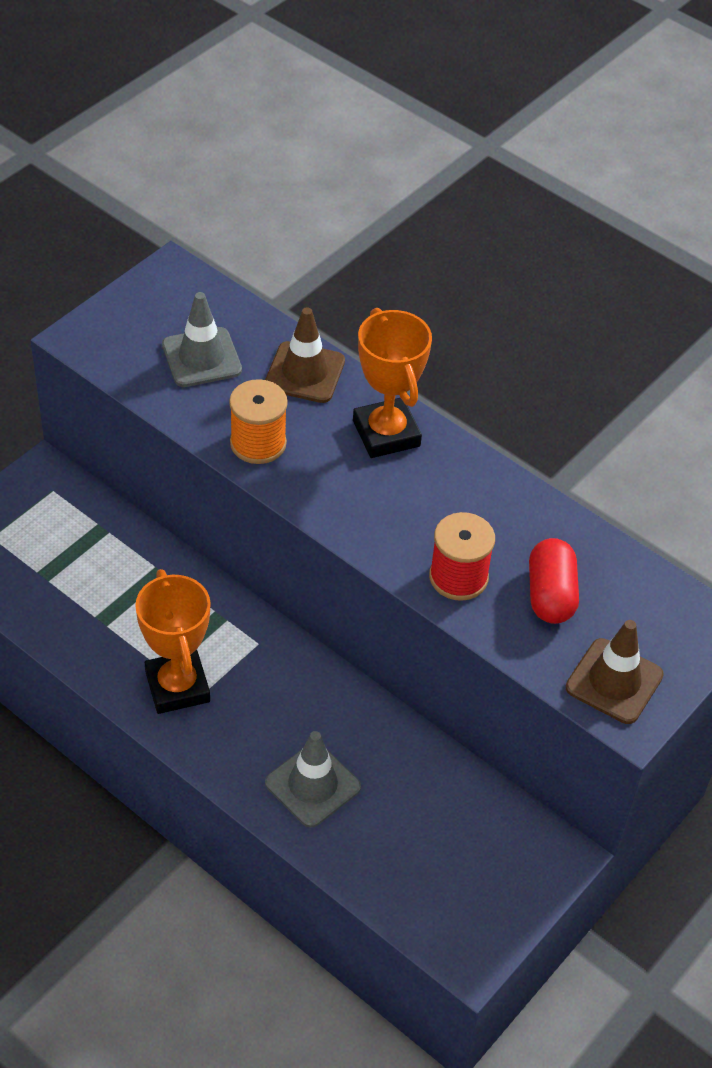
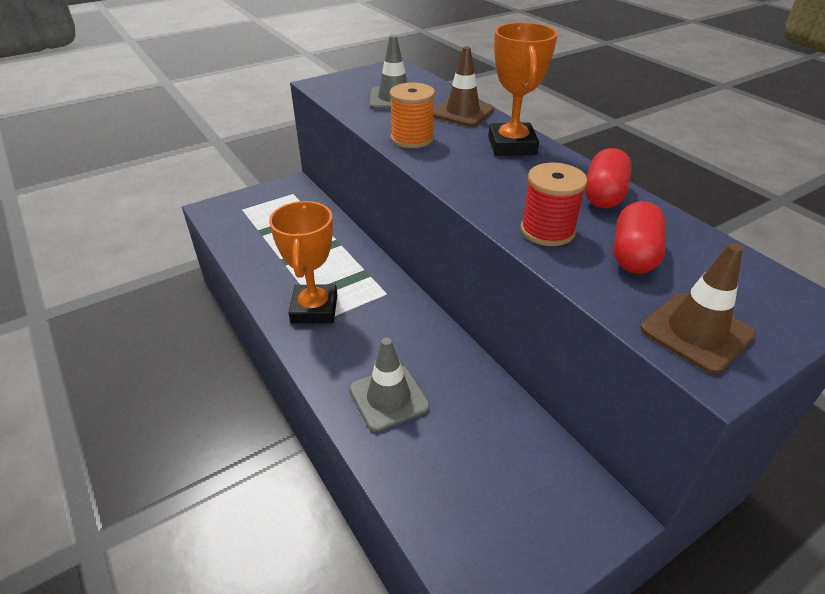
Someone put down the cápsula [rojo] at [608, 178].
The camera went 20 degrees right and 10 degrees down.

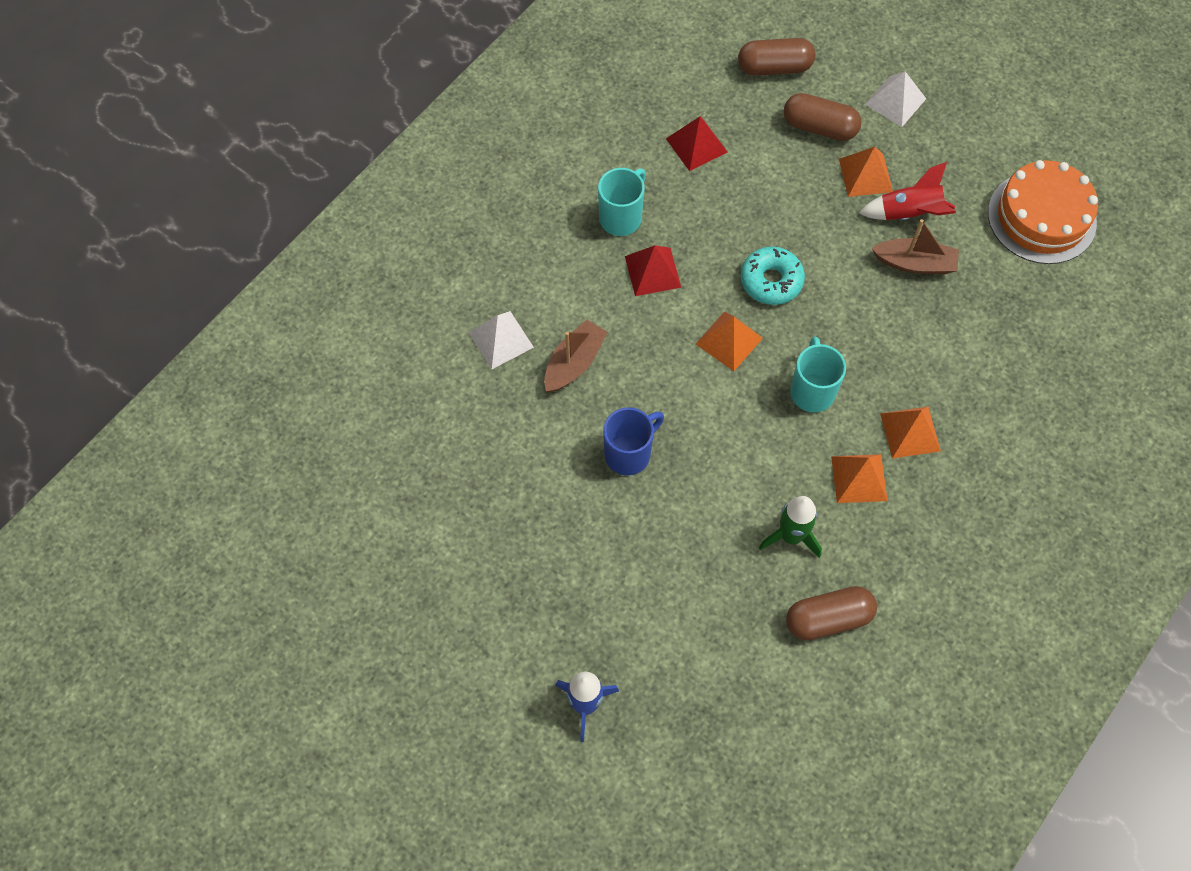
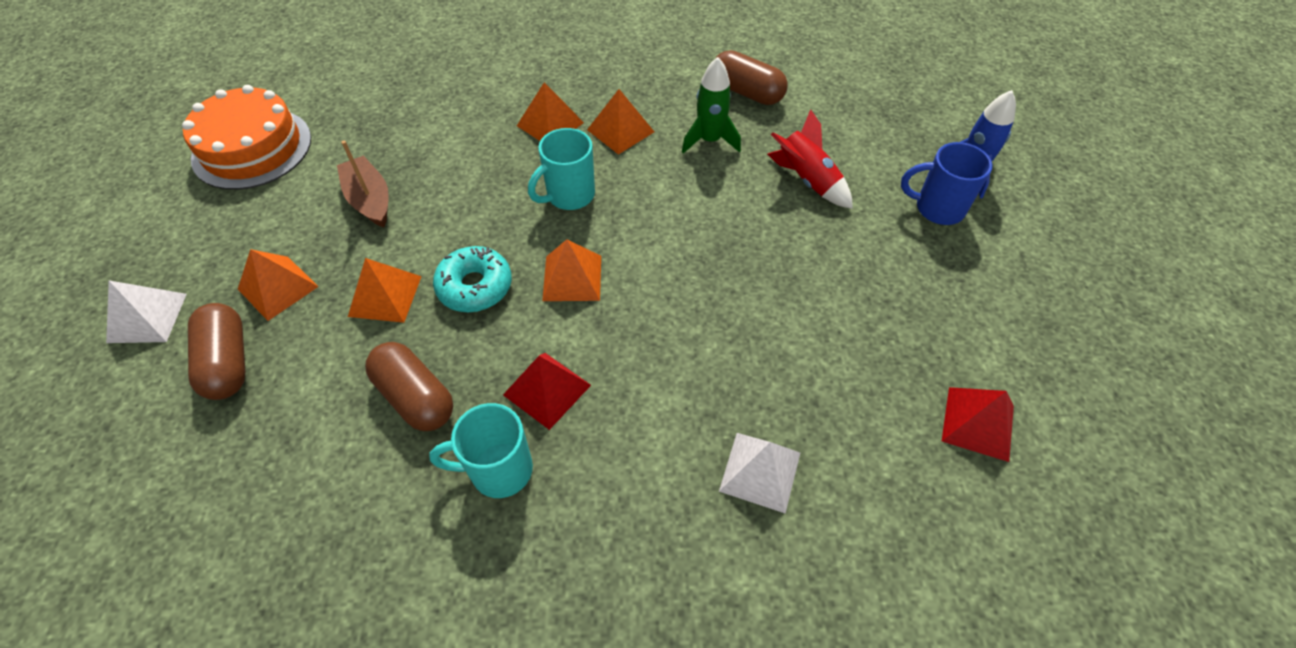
Someone put down the pirámide [naranja] at [385, 290].
Someone carried the cápsula [marrón] from [776, 57] to [409, 386].
Someone carried the cohete [rojo] from [907, 191] to [810, 159].
Someone carried the taza [azul] from [633, 441] to [946, 183].
Someone carried the pirámide [rojo] from [697, 143] to [978, 424].
Someone took away the barco [marrón] at [576, 355].
The camera went 130 degrees left and 10 degrees down.

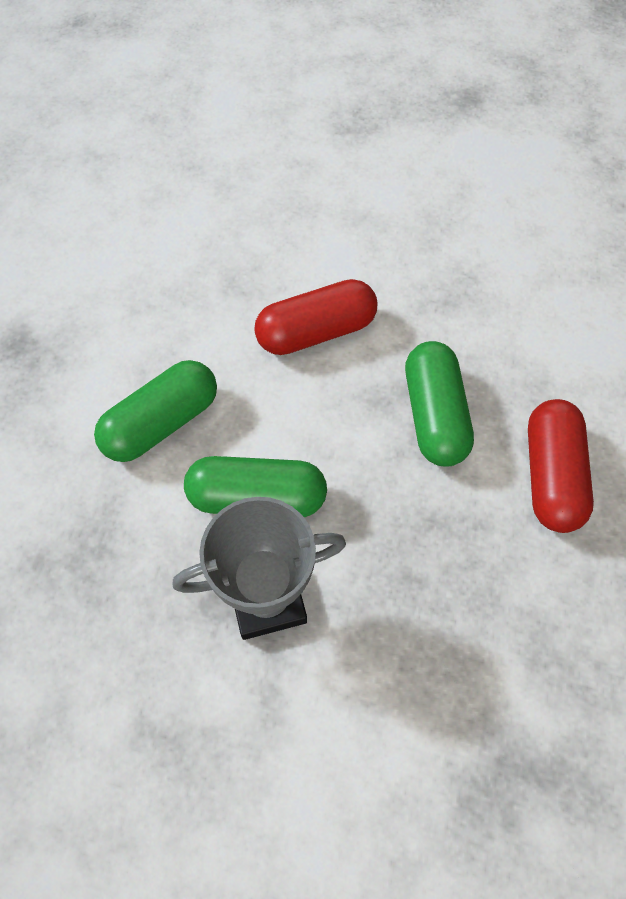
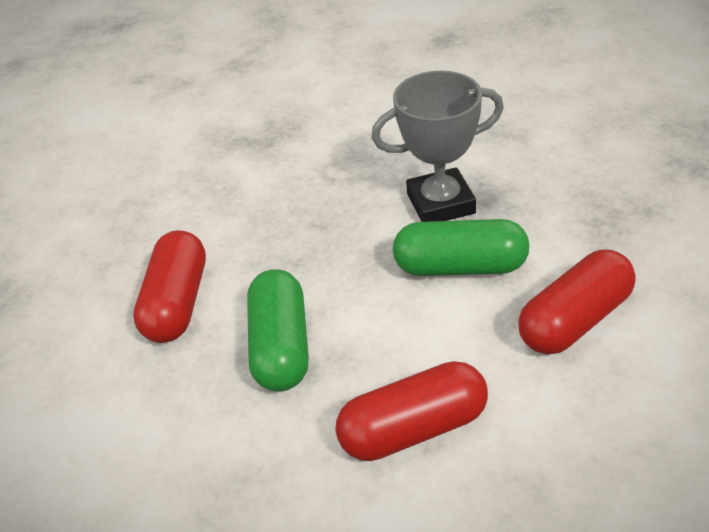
Someone repainted the cápsula [verde] at [155, 411], which became the cápsula [rojo] at [577, 302].
The camera went 175 degrees left and 20 degrees down.

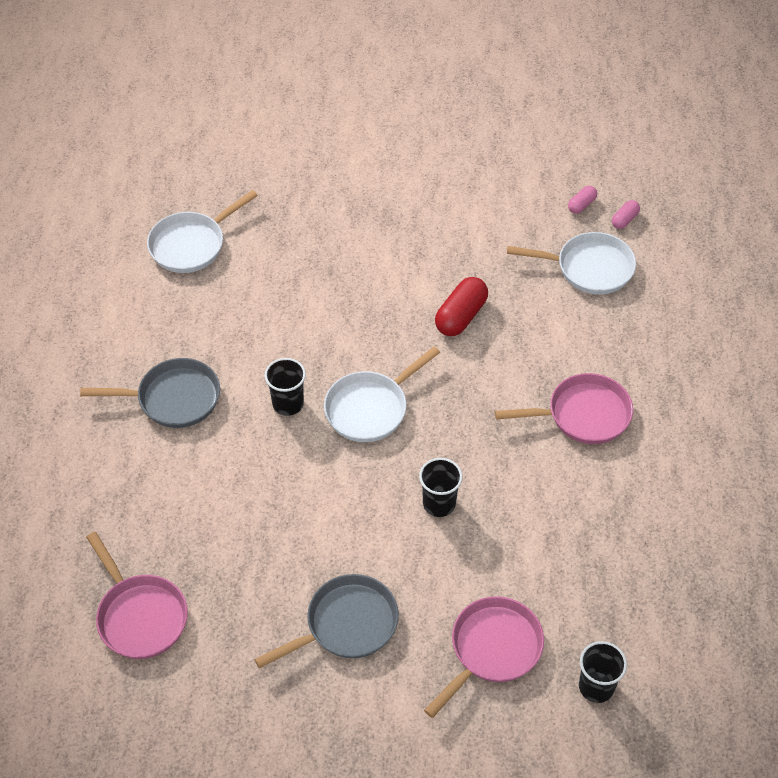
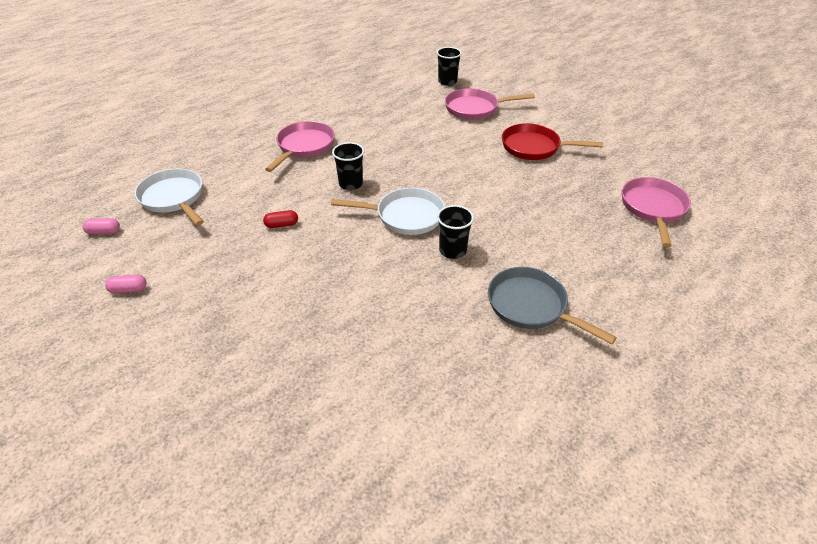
Someone carried the cápsula [rosa] from [626, 214] to [126, 284].
Someone scaled the cápsula [rojo] at [461, 306] by 0.54.
Someone rotated the sartén [rosa] at [564, 408] by 75 degrees clockwise.
Someone carried the vaso [negro] from [441, 487] to [348, 166].
Someone repainted the sartén [gris] at [326, 621], which became the sartén [rojo] at [552, 141].
Someone took away the sartén [blanco] at [202, 231].
The camera went 135 degrees left and 10 degrees down.

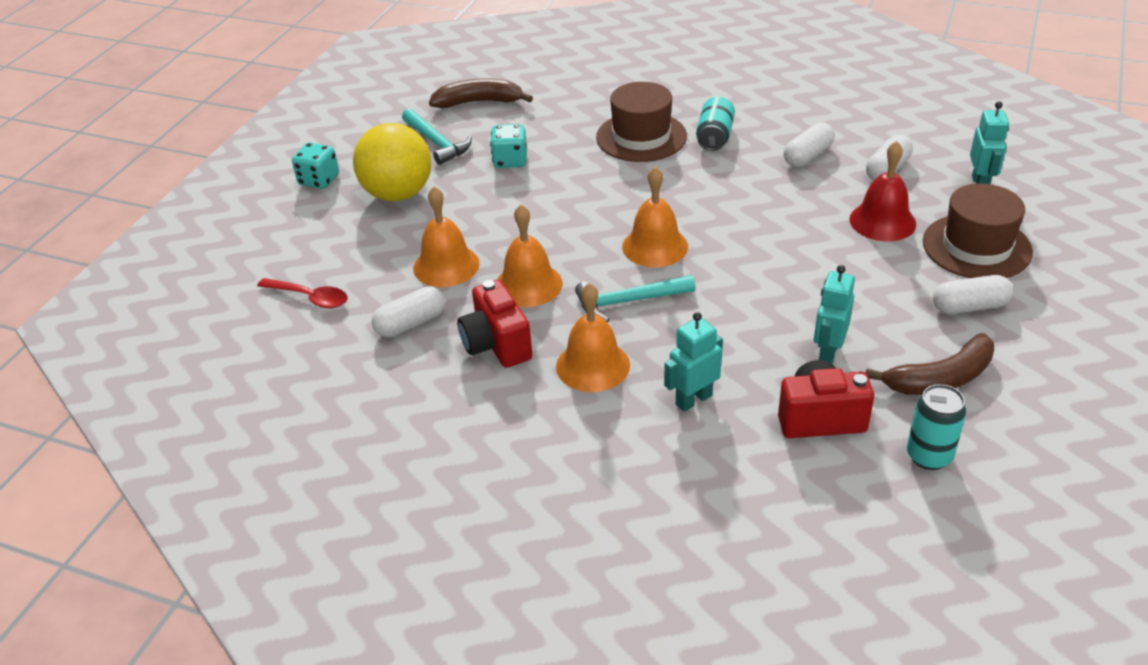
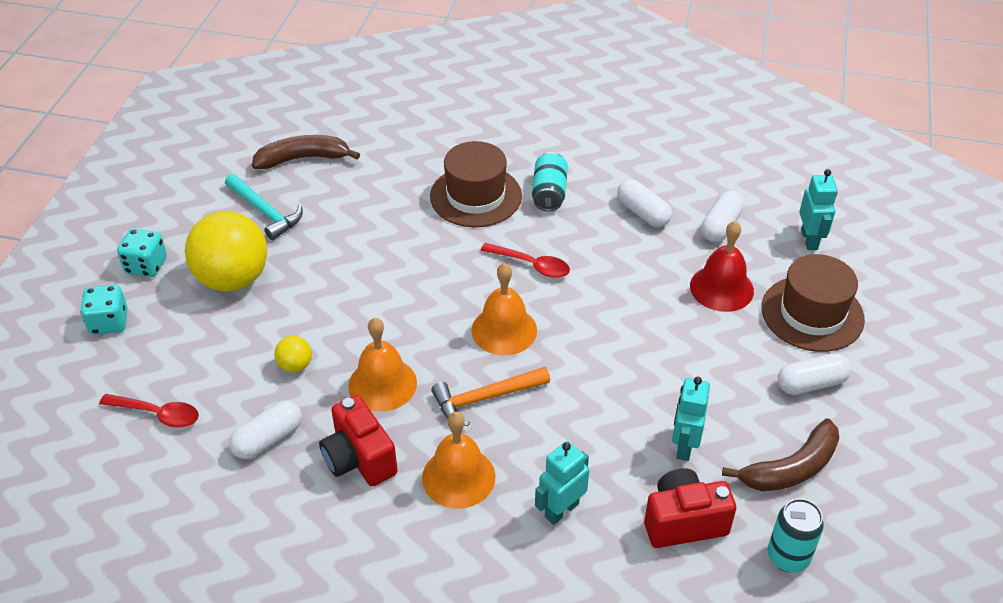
Someone carried the dado [turquesa] from [508, 146] to [104, 310].
Someone swapped the campana [naranja] at [446, 236] for the pelota [amarillo] at [293, 354].
Someone repainted the martillo [turquesa] at [635, 298], which became the martillo [naranja] at [490, 396].
Someone put down the cuchara [rojo] at [525, 260].
Someone rotated the cápsula [blanco] at [809, 145] by 75 degrees counterclockwise.
The camera went 10 degrees left and 5 degrees up.

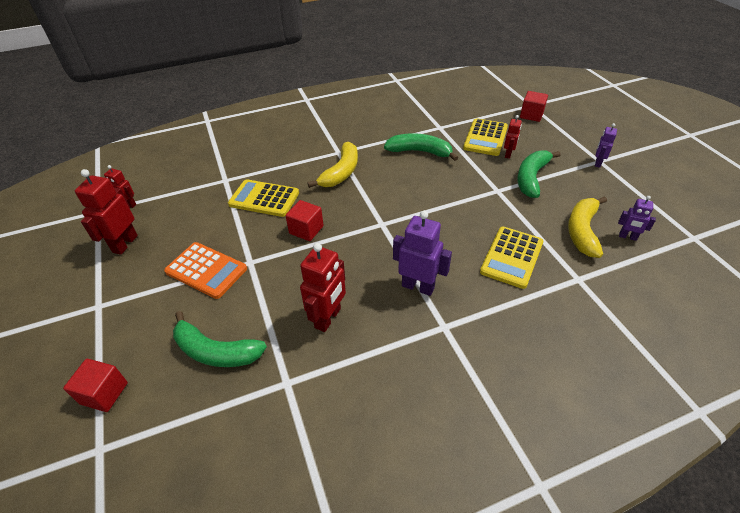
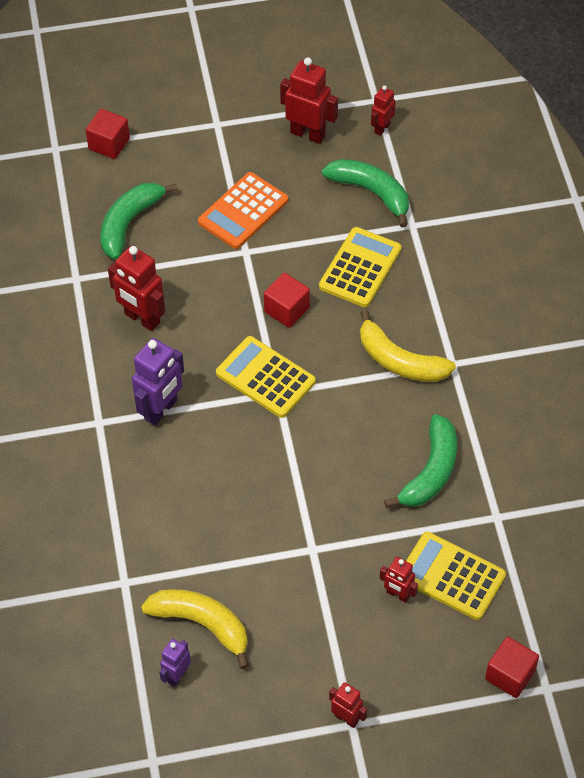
Someone carried the calculadora [amarillo] from [512, 258] to [266, 377].
Someone carried the plátano [verde] from [538, 174] to [365, 193].
Someone repainted the robot [morado] at [606, 145], which became the robot [rojo] at [348, 705].
The camera went 100 degrees right and 10 degrees up.

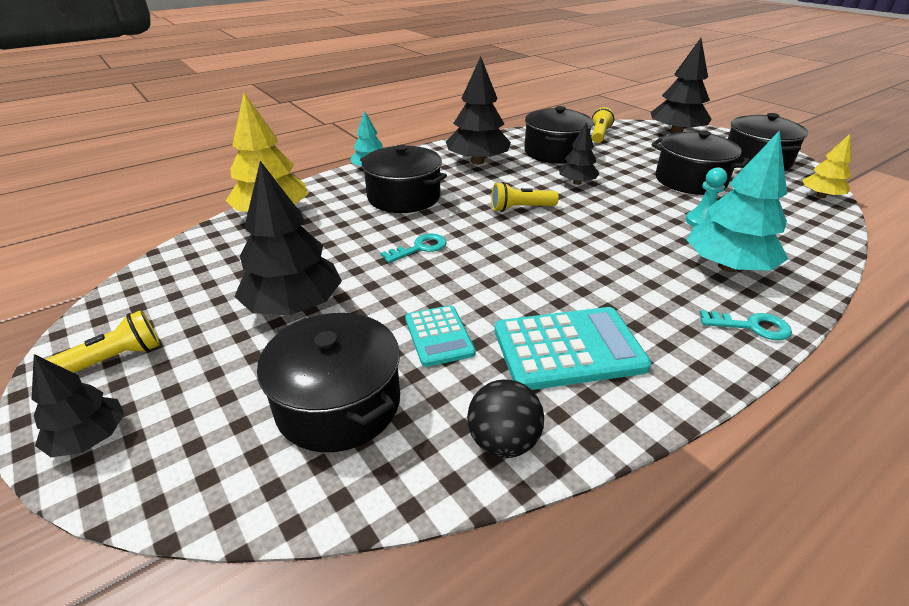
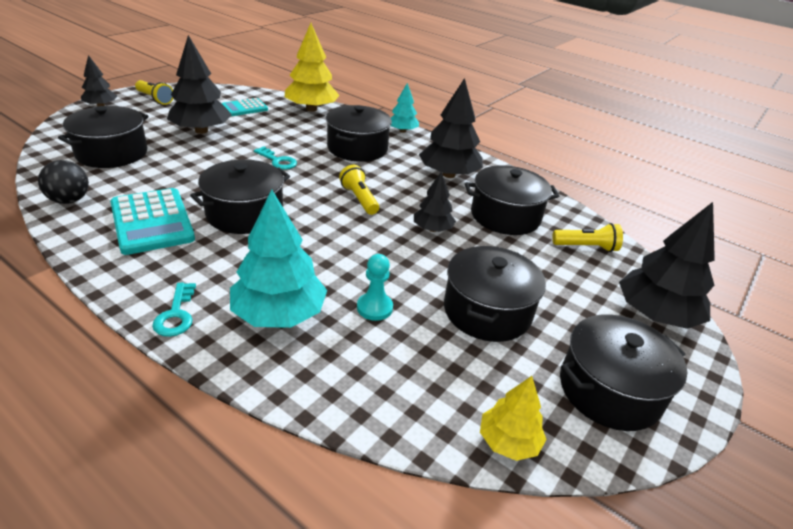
Someone put down the olla [negro] at [240, 196].
Someone carried the calculadora [turquesa] from [440, 336] to [244, 107].
The camera went 70 degrees right and 0 degrees up.

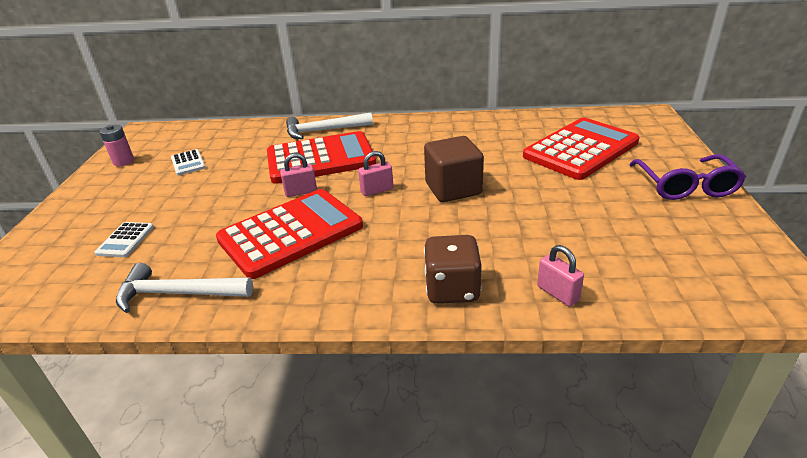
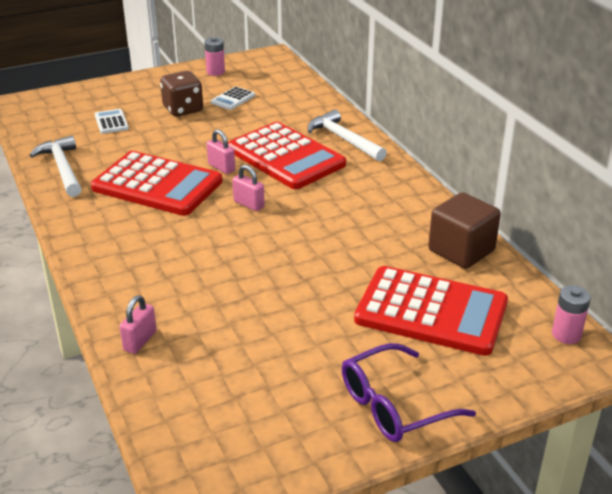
Someone rotated the calculadora [blanco] at [124, 239] by 90 degrees clockwise.
Someone carried the dado [marrón] from [453, 269] to [181, 94].
Someone carried the cubo [marrón] from [454, 169] to [464, 230].
Someone put down the pila [rosa] at [571, 314].
The camera went 60 degrees right and 0 degrees up.

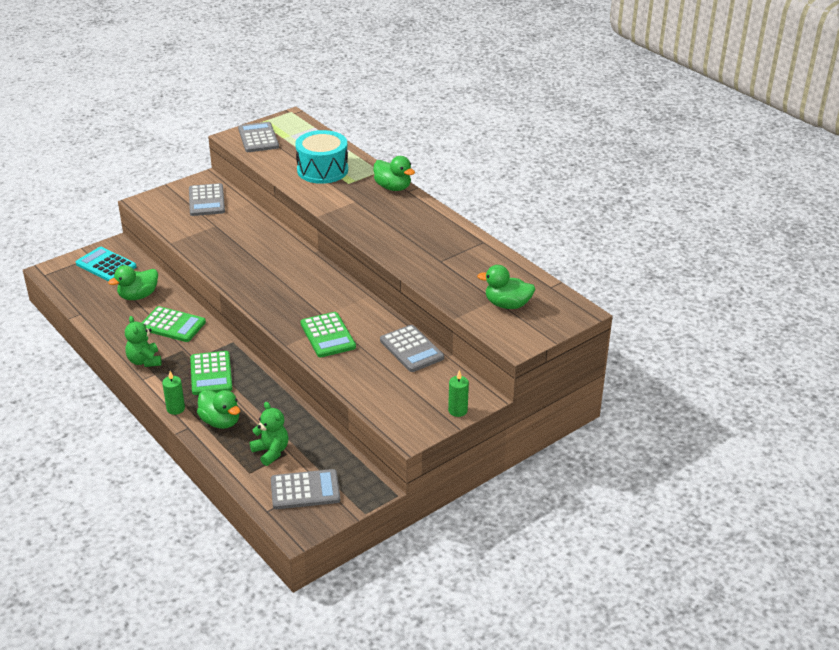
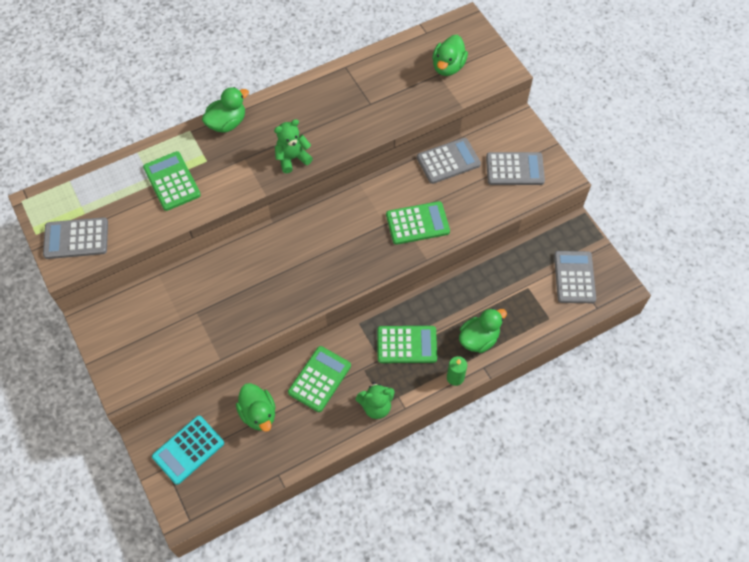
Someone swapped the tambor [turquesa] at [321, 157] for the calculadora [verde] at [172, 181].
Someone carried the osito [verde] from [268, 434] to [293, 146].
Someone carried the calculadora [gris] from [207, 199] to [515, 168].
Someone took away the vela [verde] at [458, 393].
The camera went 80 degrees left and 25 degrees up.

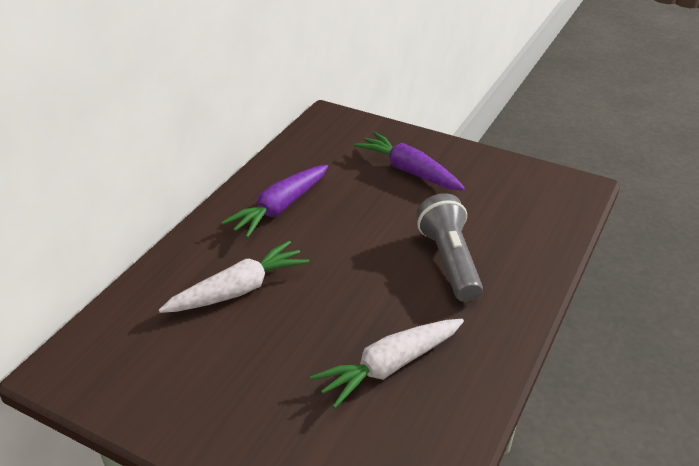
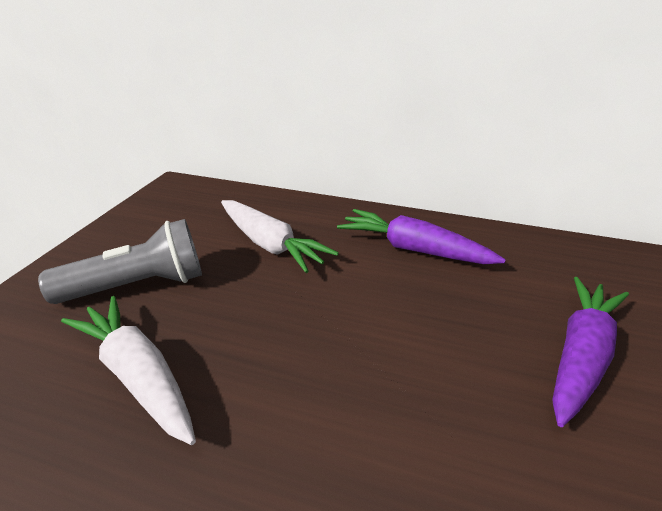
Someone carried the lámpara de mano [gris] from [449, 247] to [120, 261].
The camera went 80 degrees right and 5 degrees down.

